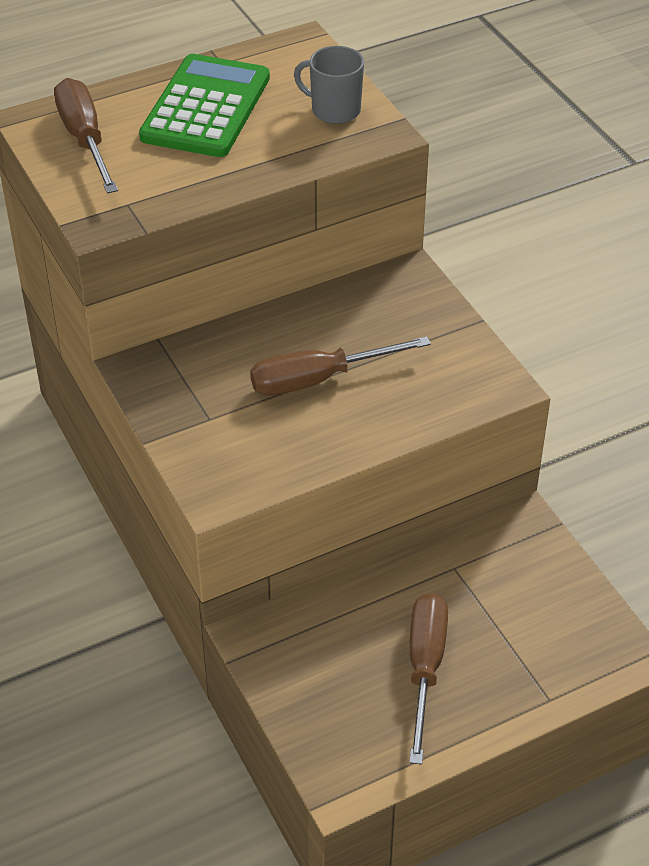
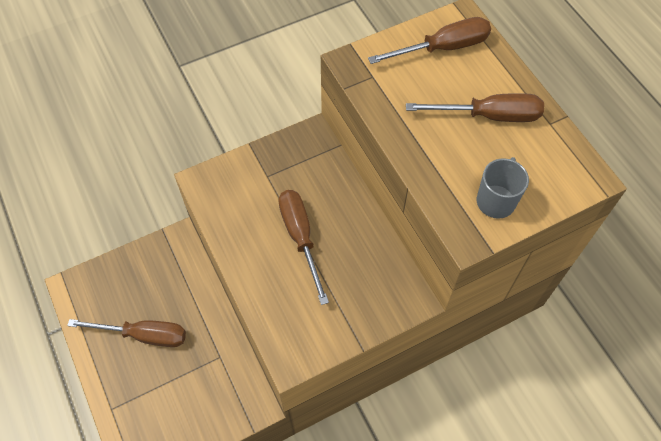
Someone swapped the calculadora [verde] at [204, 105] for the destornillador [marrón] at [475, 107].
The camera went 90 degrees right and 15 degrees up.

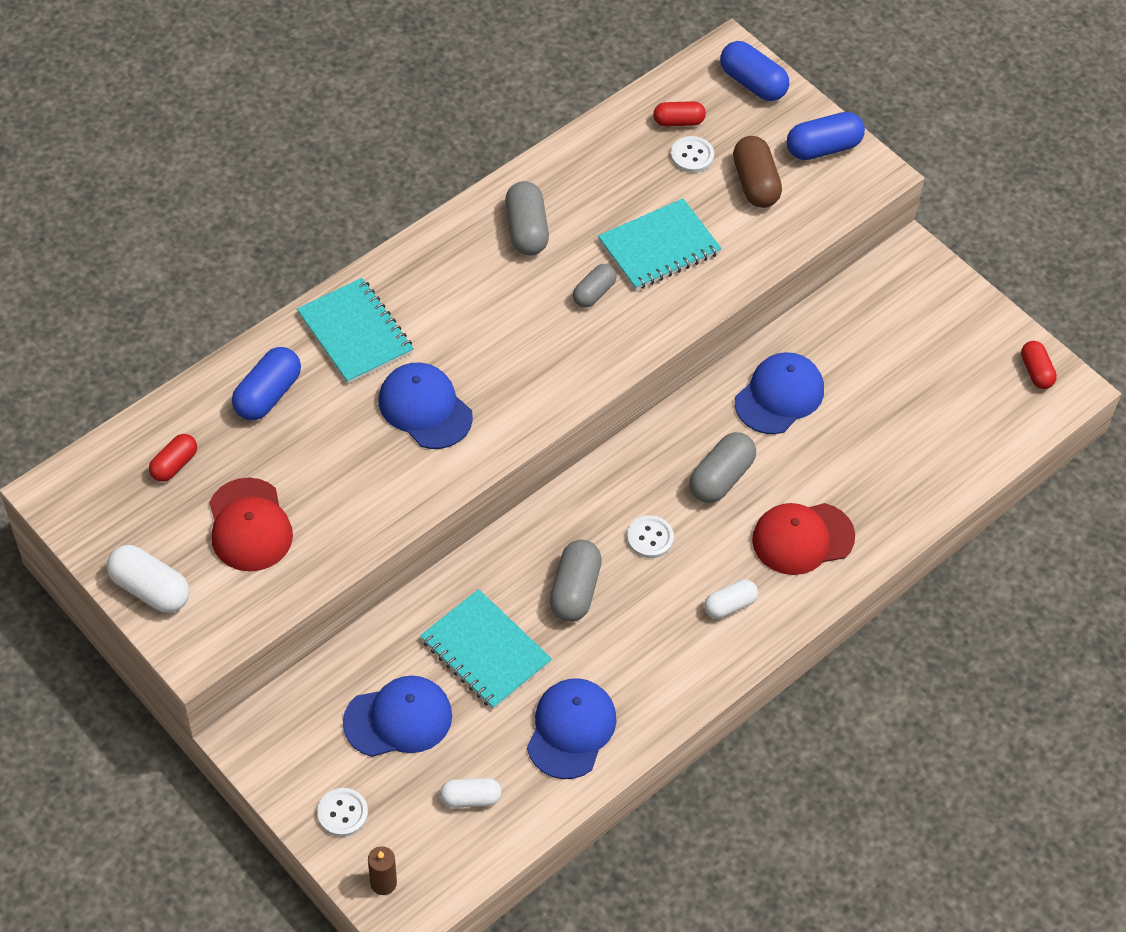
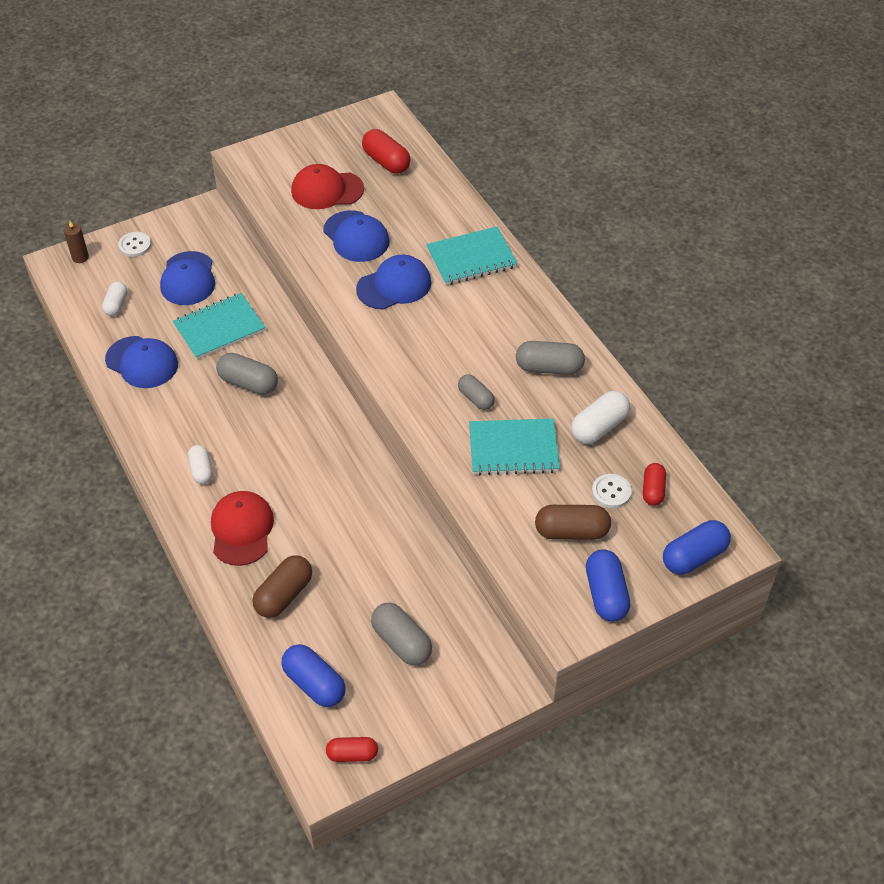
Someone put down the cápsula [marrón] at [282, 586].
Someone carried the cápsula [azul] from [266, 383] to [313, 675].
Someone carried the gorra [azul] from [779, 393] to [356, 236].
Someone scaled the cápsula [rojo] at [173, 458] by 1.54.
Someone carried the cápsula [gris] from [722, 467] to [401, 634].
Someone rotated the cuaderno [turquesa] at [660, 244] by 75 degrees counterclockwise.
Someone carried the cápsula [blanco] from [148, 579] to [600, 417].
Someone took away the botón [blanco] at [650, 536].
The camera went 105 degrees right and 5 degrees down.

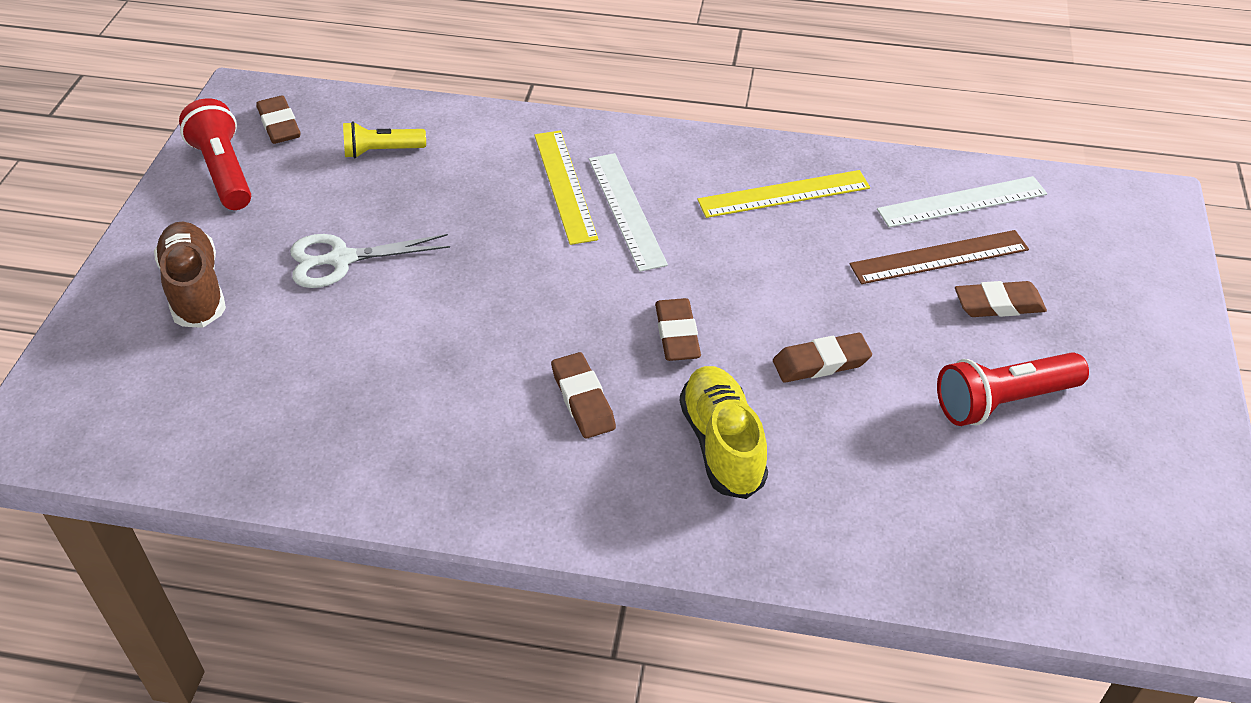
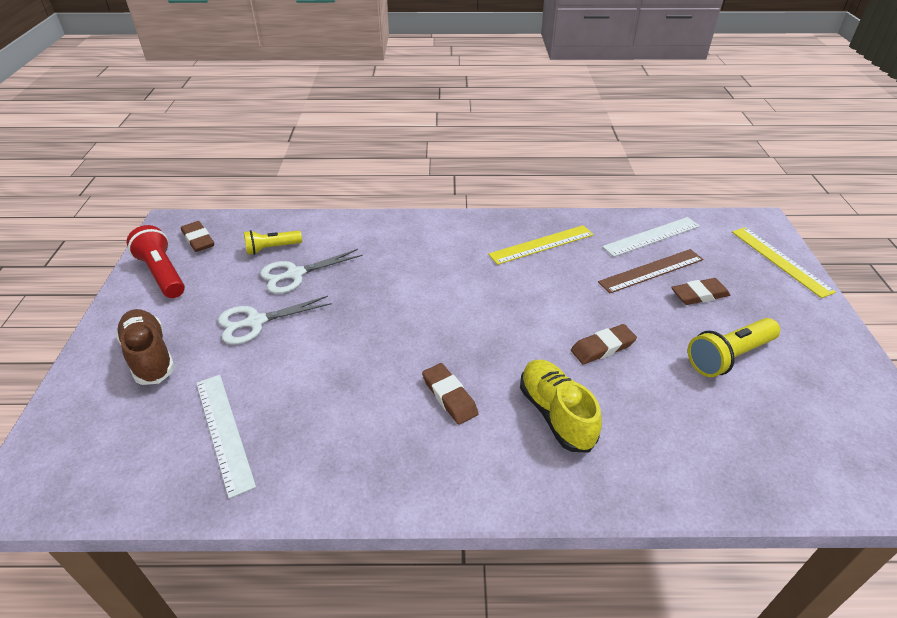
Someone carried the regla [blanco] from [628, 212] to [226, 436].
Someone put down the tijeras [blanco] at [311, 271].
Someone repainted the lámpara de mano [rojo] at [1013, 389], which became the lámpara de mano [amarillo] at [734, 347].
Someone carried the regla [amarillo] from [566, 187] to [784, 262].
Someone took away the goma de borrar [marrón] at [678, 329].
The camera went 10 degrees left and 5 degrees down.

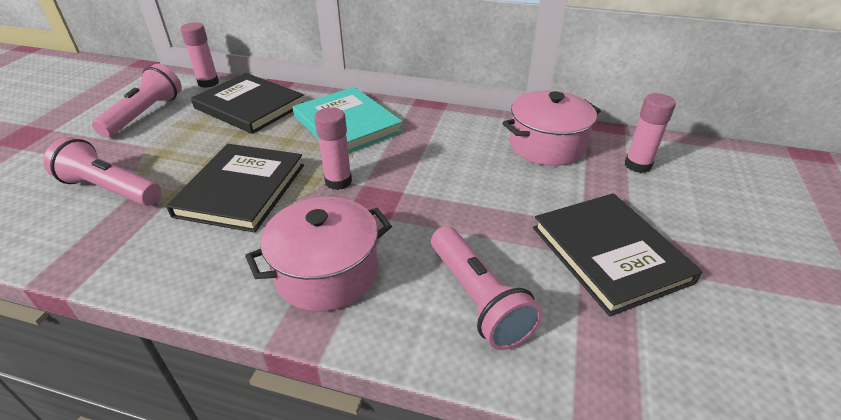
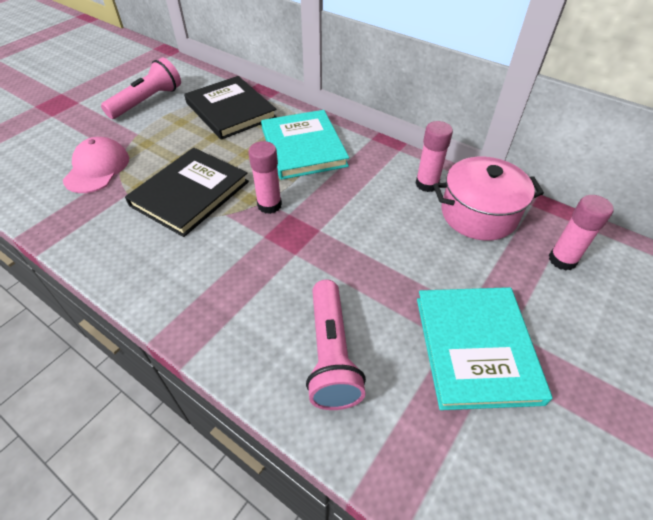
Someone swapped the lámpara de mano [rosa] at [102, 171] for the gorra [rosa] at [96, 165].
Someone carried the barra de pegamento [rosa] from [199, 55] to [434, 156].
Someone repainted the libro [negro] at [617, 254], which became the libro [turquesa] at [485, 348].
Someone took away the olla [rosa] at [318, 254].
The camera went 20 degrees right and 10 degrees up.

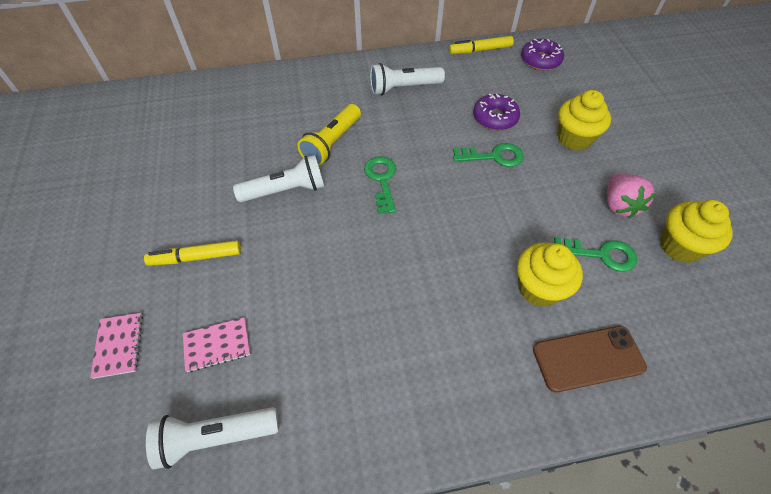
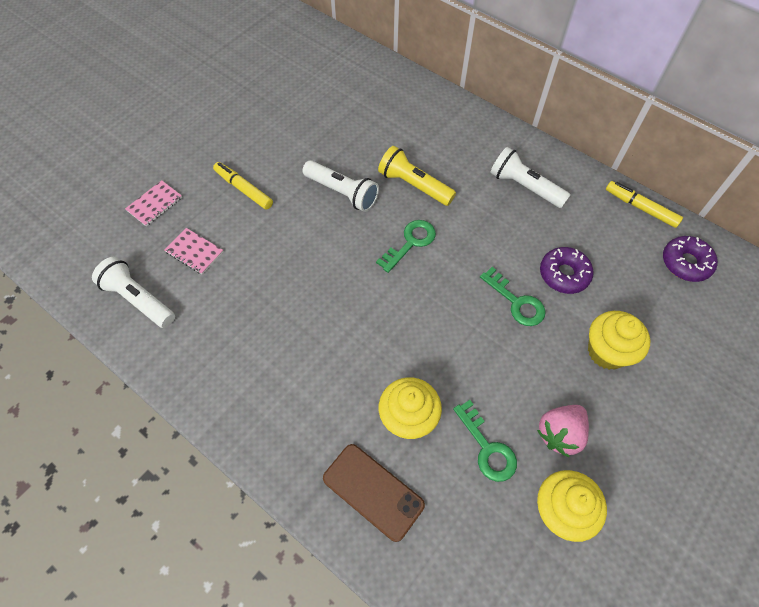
Someone rotated the lámpara de mano [amarillo] at [329, 135] by 45 degrees clockwise.
The camera went 50 degrees right and 5 degrees up.

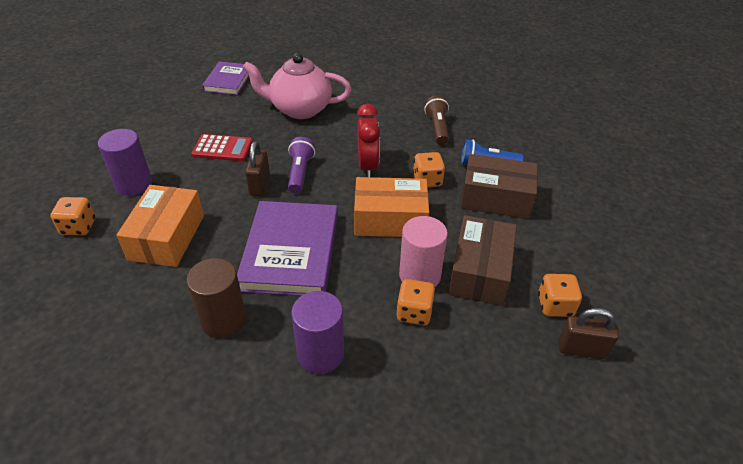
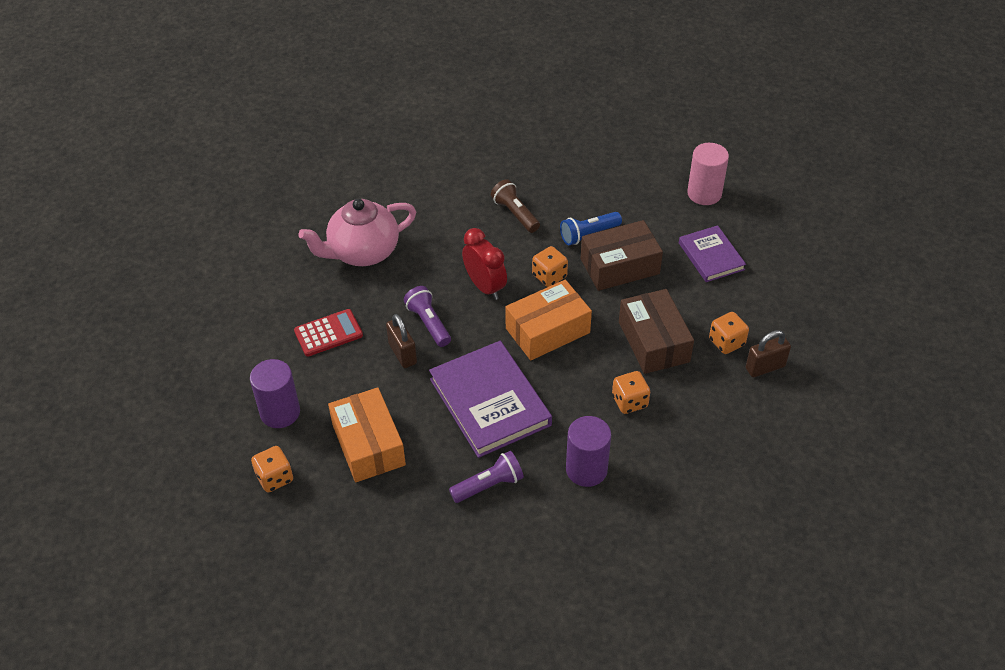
Someone swapped the cilindro [marrón] at [216, 298] for the lámpara de mano [morado] at [486, 477].
Someone carried the libro [morado] from [225, 78] to [712, 253].
Someone carried the cilindro [rosa] from [423, 251] to [708, 174].
The camera went 30 degrees left and 5 degrees up.

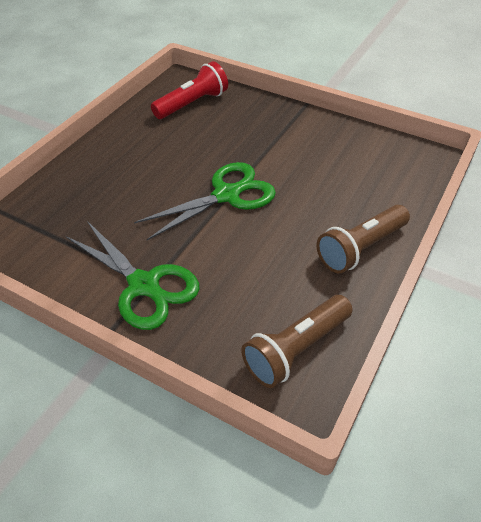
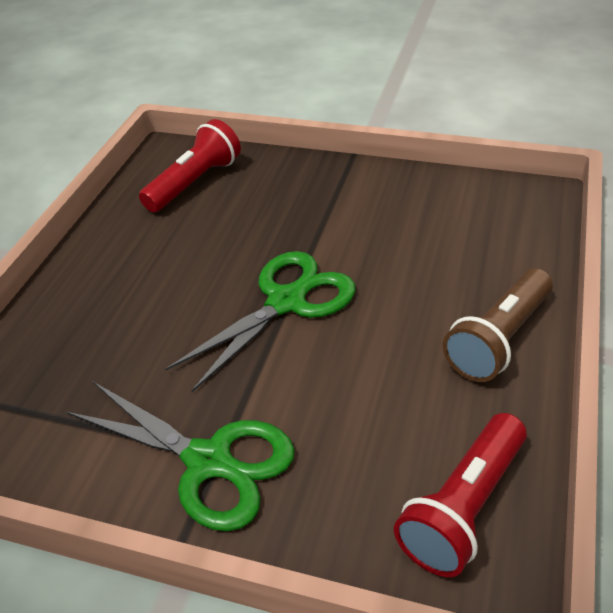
Someone repainted the lámpara de mano [marrón] at [297, 341], which became the lámpara de mano [rojo] at [460, 495].
The camera went 10 degrees left and 5 degrees down.

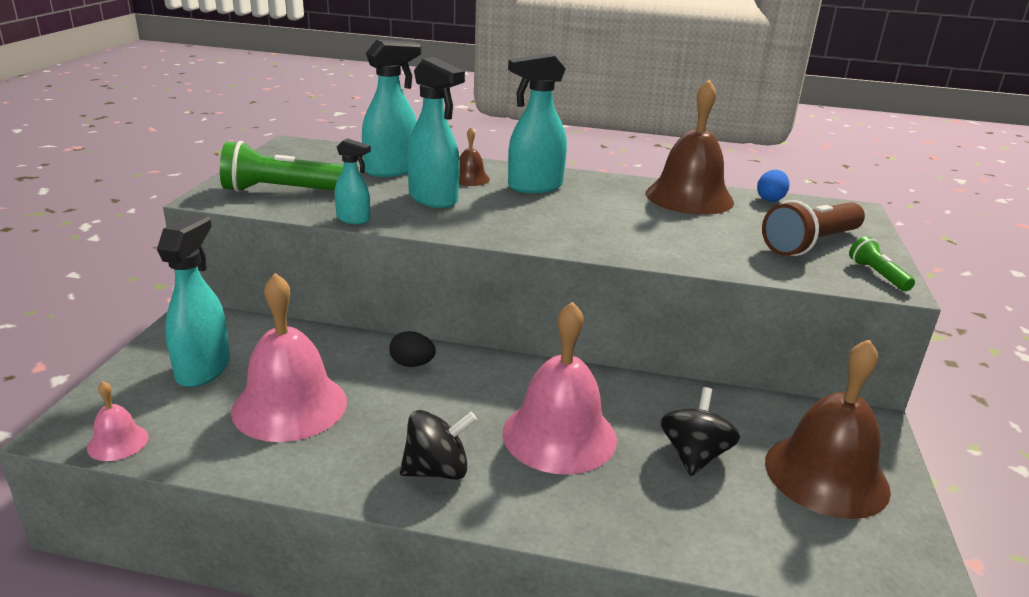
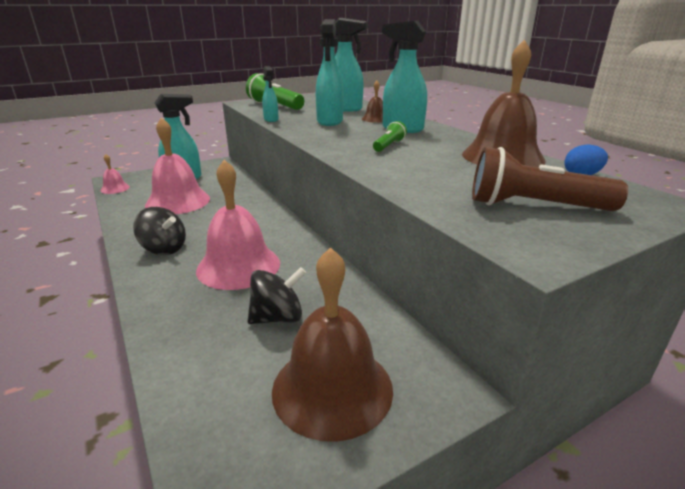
Someone carried the lámpara de mano [verde] from [882, 263] to [390, 136].
Someone took away the huevo [negro] at [412, 349].
The camera went 50 degrees right and 0 degrees up.

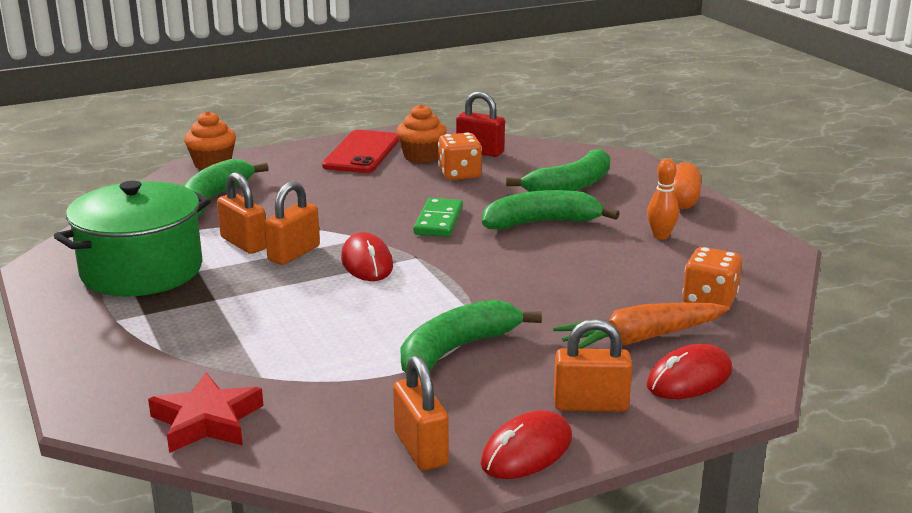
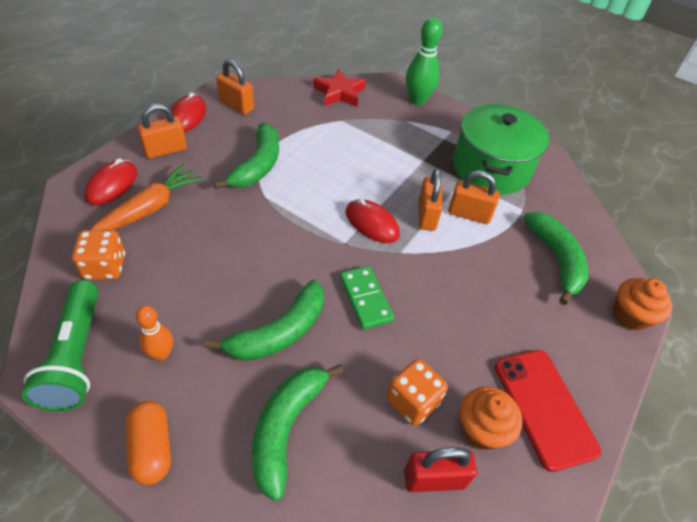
Someone put down the lámpara de mano [verde] at [60, 345].
Someone put down the bolo [verde] at [424, 61].
The camera went 145 degrees right and 25 degrees up.

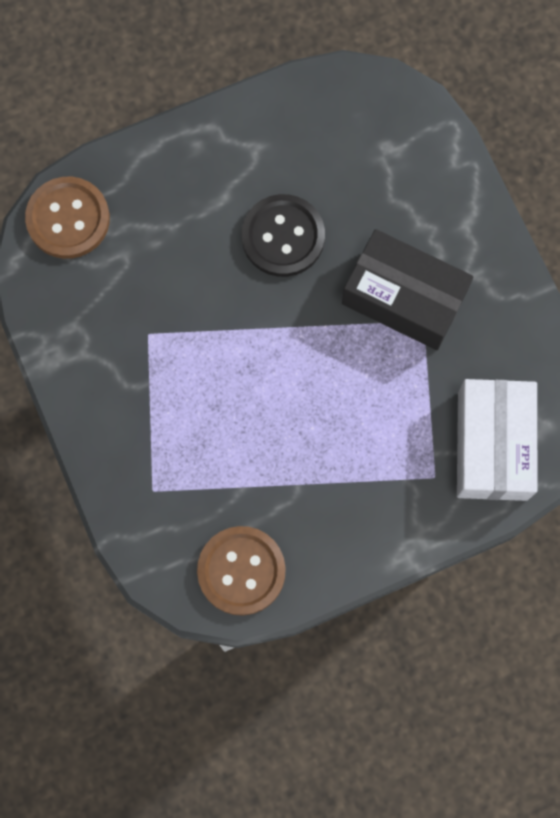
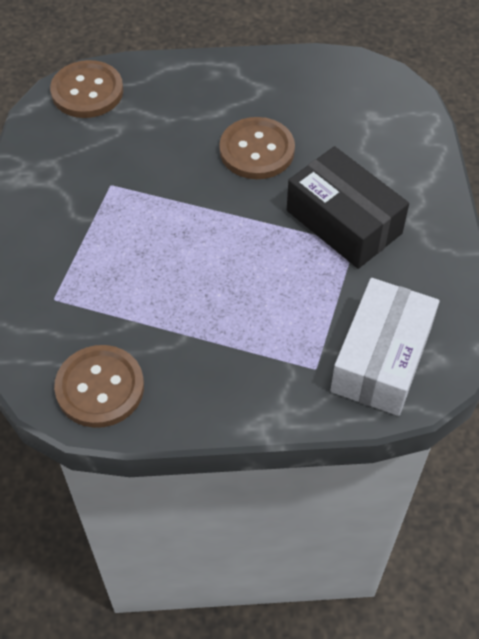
Someone repainted the botón [negro] at [283, 235], which became the botón [marrón] at [257, 148].
The camera went 20 degrees right and 20 degrees down.

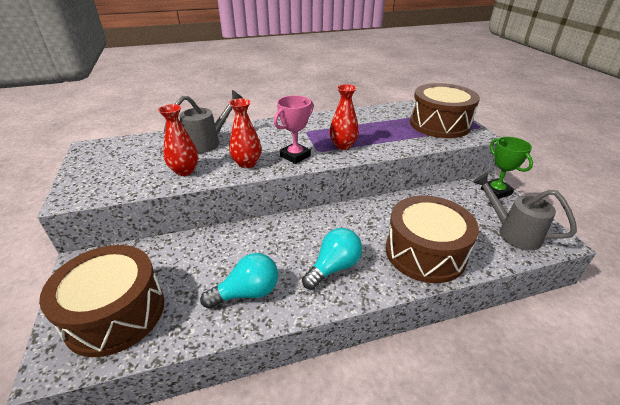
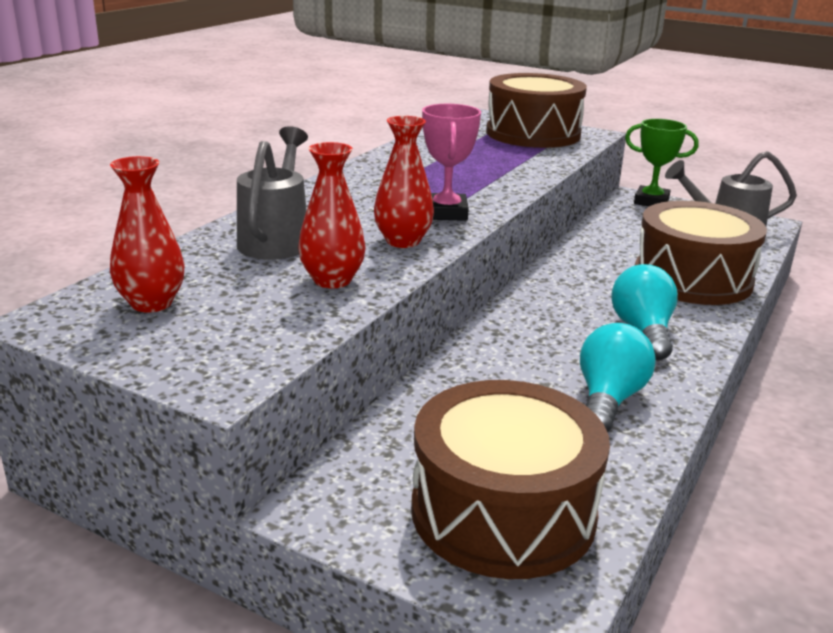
Someone carried the florero [rojo] from [344, 117] to [147, 234].
The camera went 45 degrees left and 10 degrees down.

